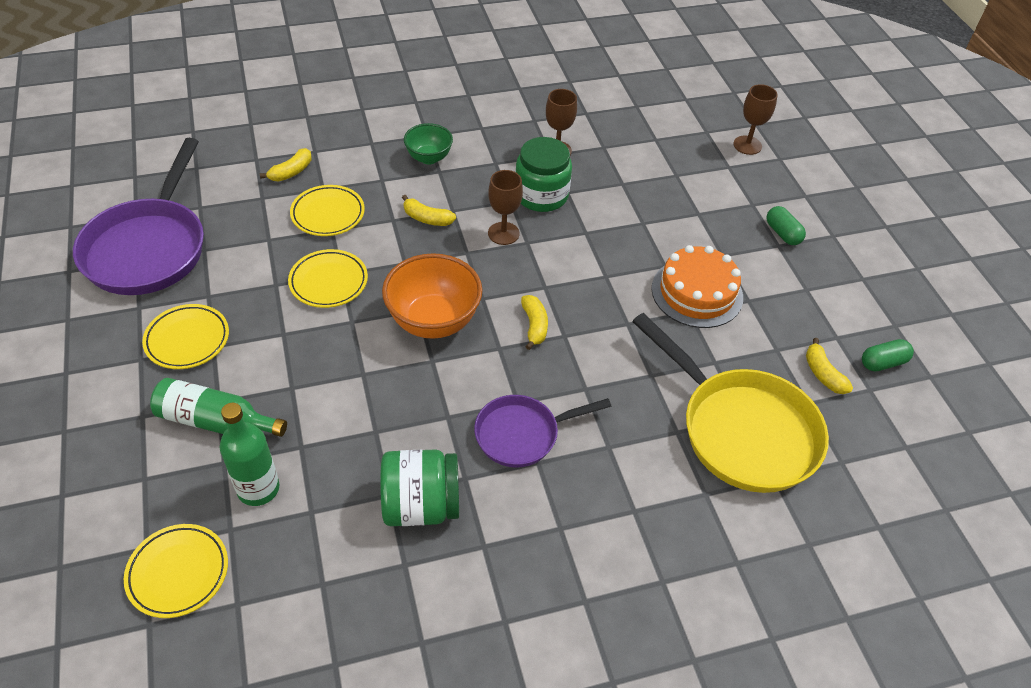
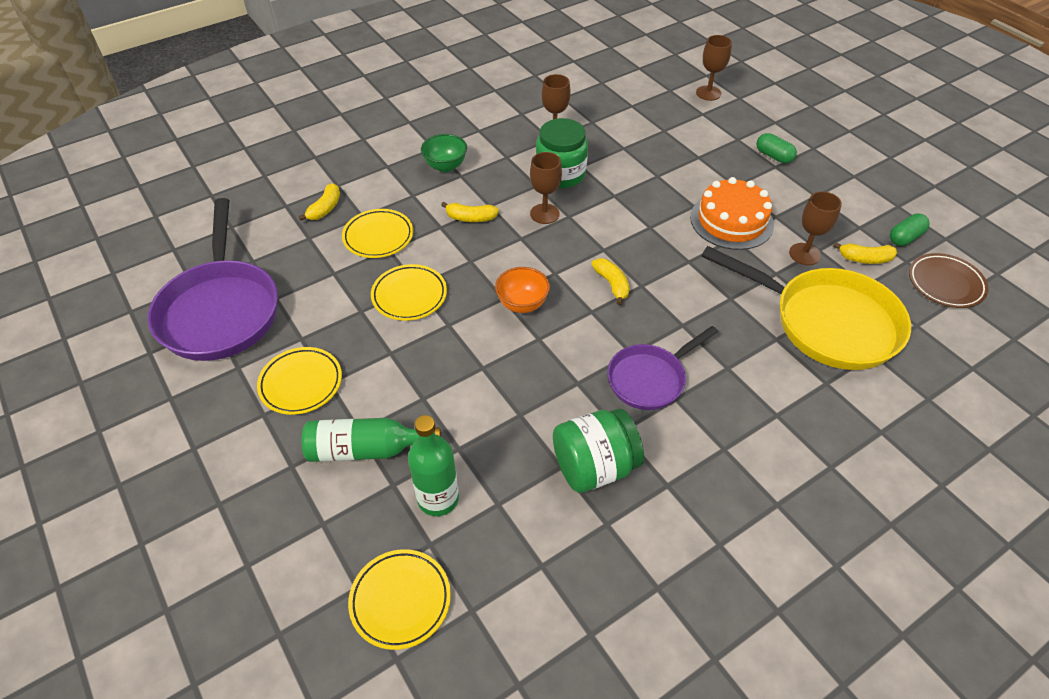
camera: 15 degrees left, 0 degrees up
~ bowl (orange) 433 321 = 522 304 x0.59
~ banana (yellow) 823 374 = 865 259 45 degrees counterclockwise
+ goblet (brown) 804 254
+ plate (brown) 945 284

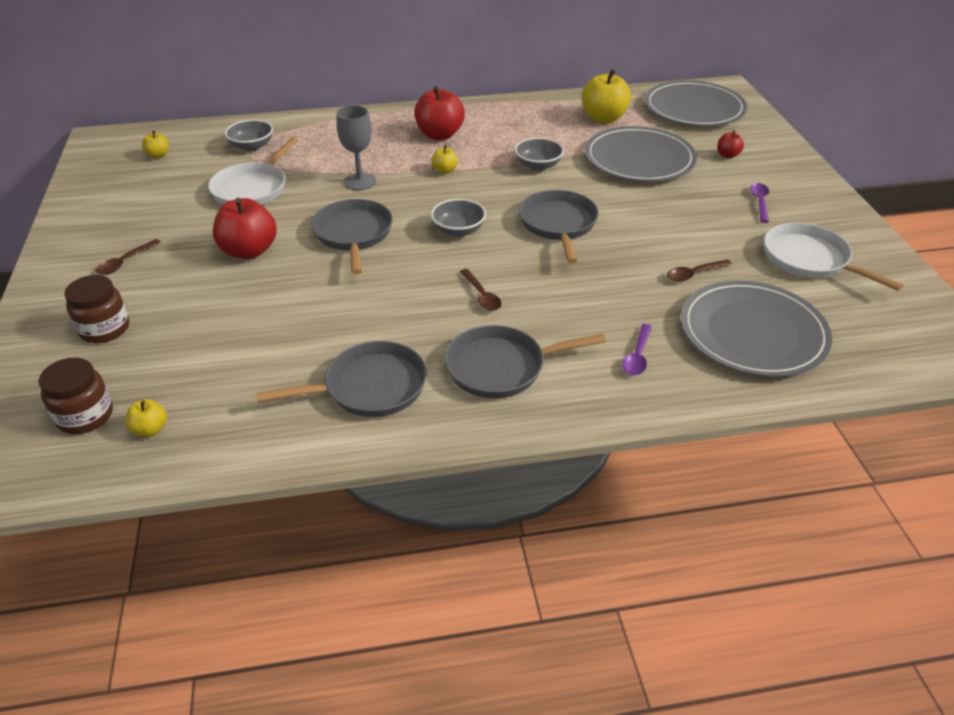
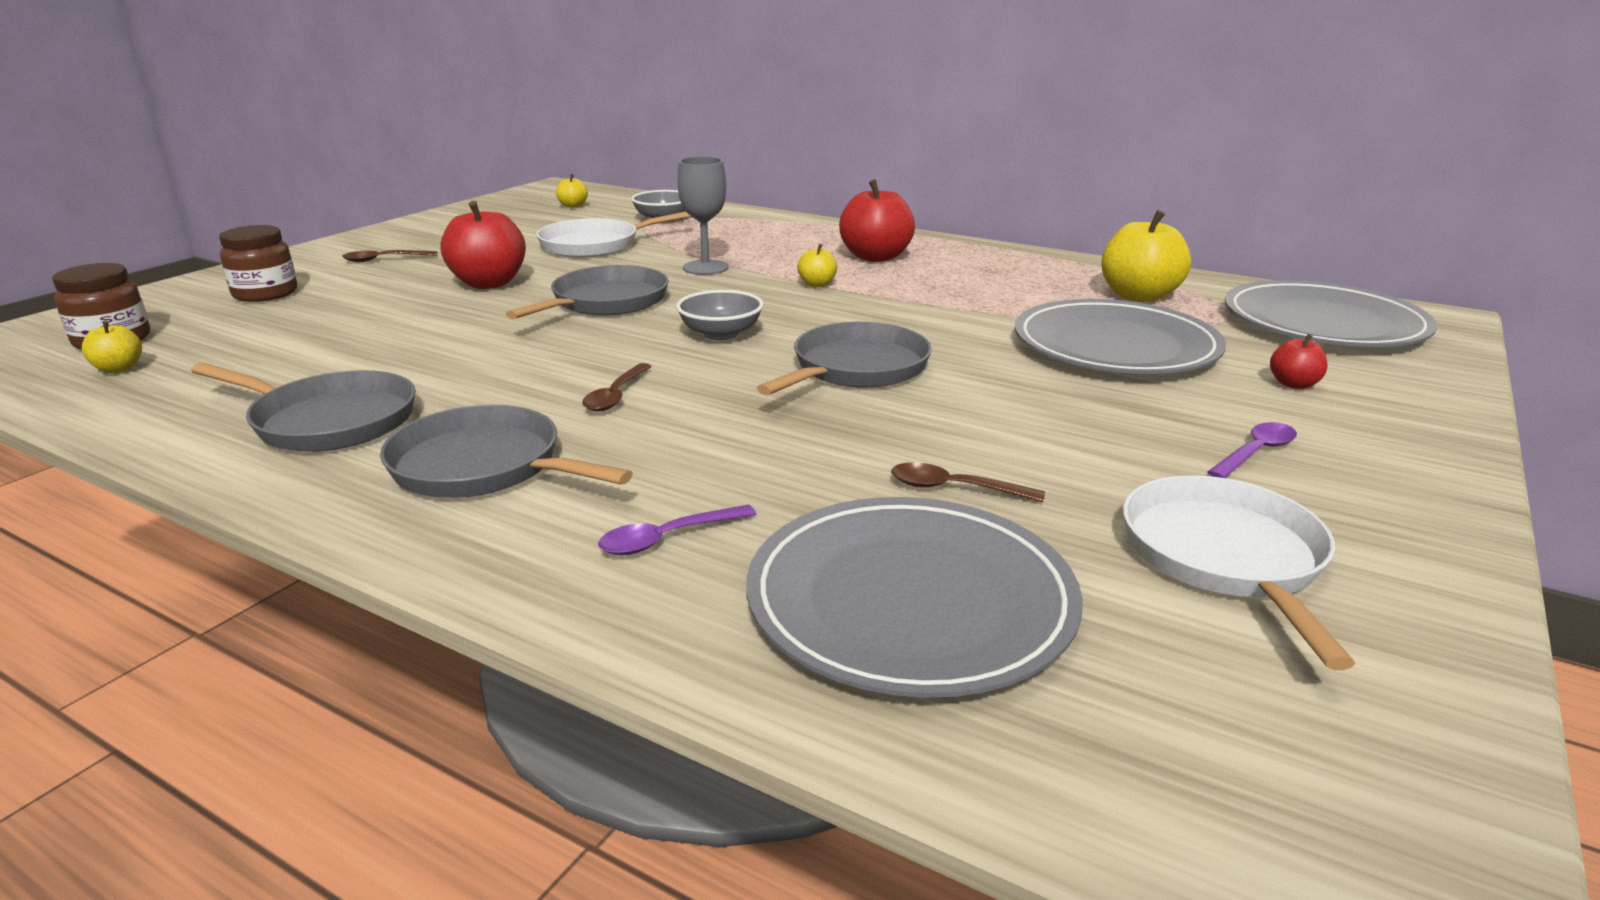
camera: 40 degrees right, 15 degrees down
- bowl (grey) 538 165

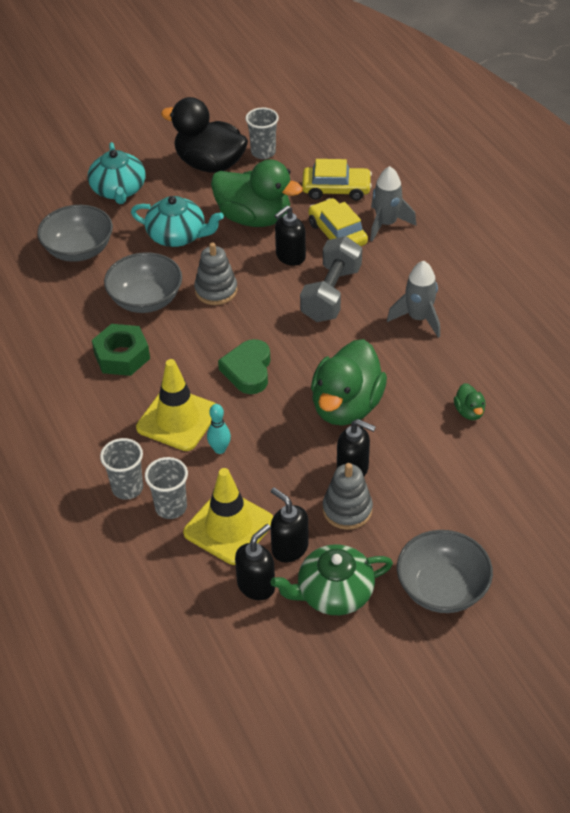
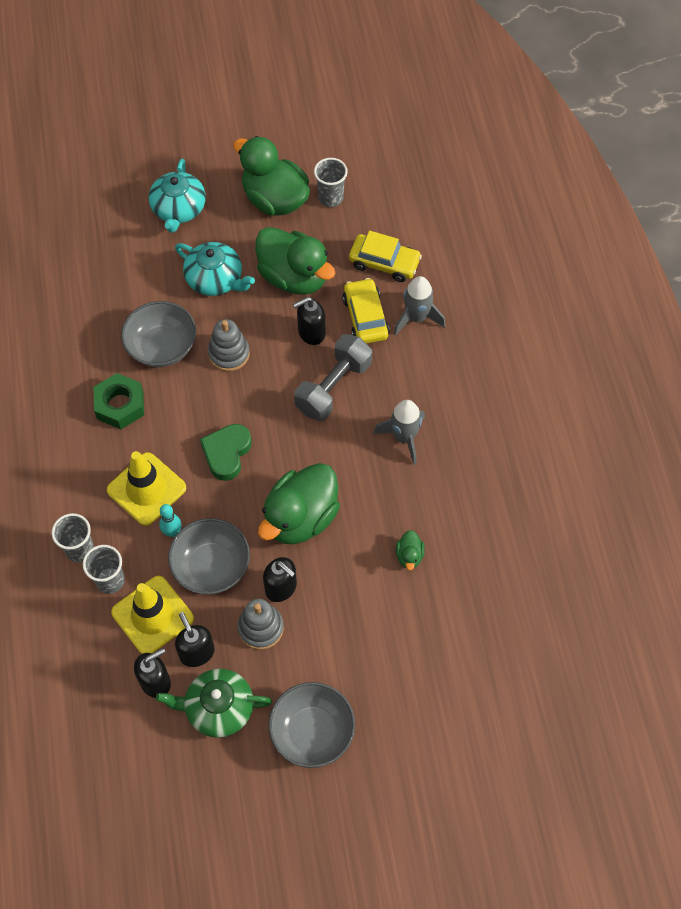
camera: 15 degrees right, 15 degrees up
~ bowl (grey) 79 250 to 211 566
~ duck (black) 210 164 to duck (green) 274 199

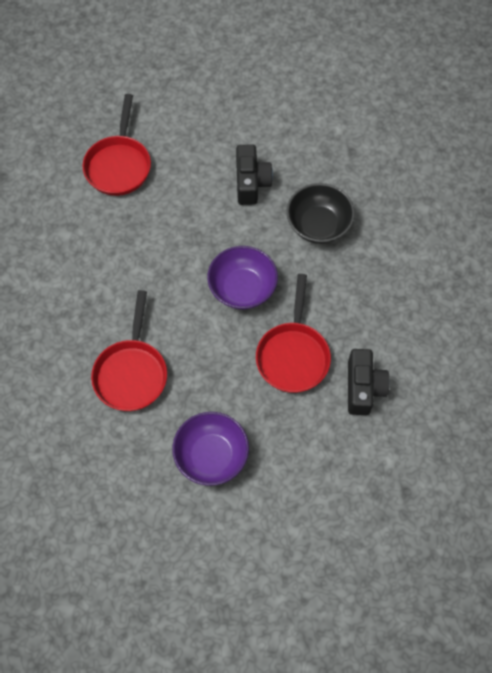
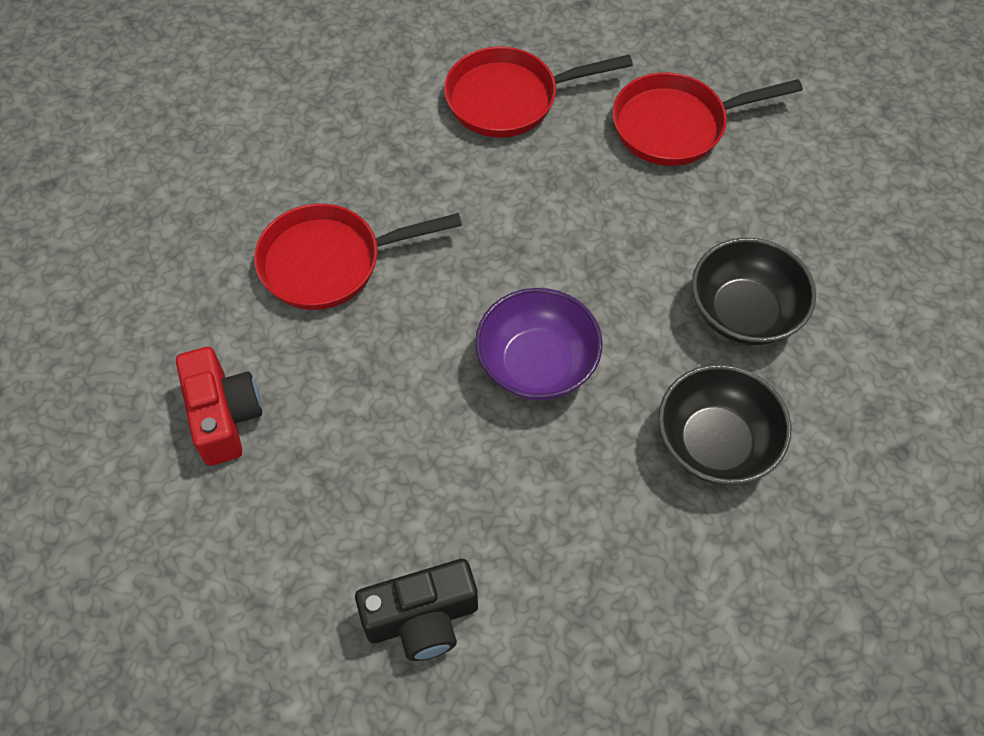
camera: 70 degrees right, 5 degrees down
~ bowl (purple) 211 455 to camera (red) 224 416
~ camera (black) 251 182 to bowl (black) 744 312
~ pan (red) 293 355 to 509 99

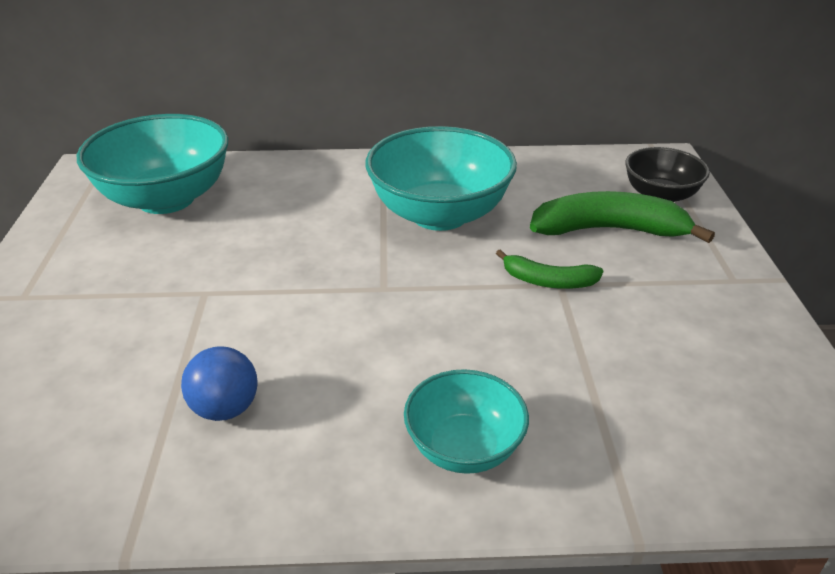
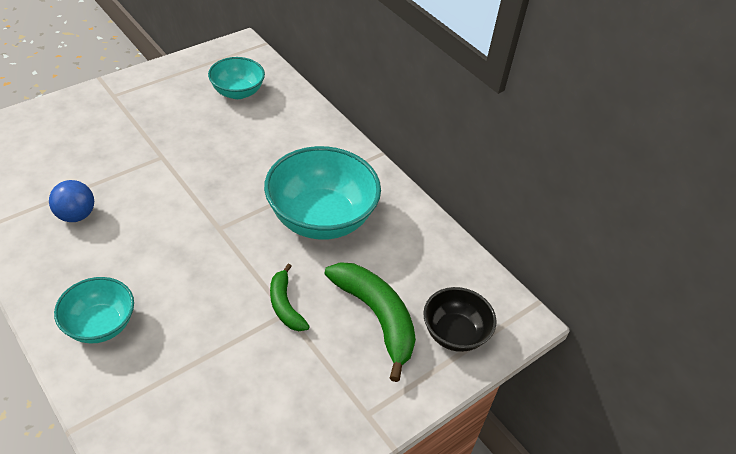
camera: 50 degrees right, 10 degrees up
~ bowl (turquoise) 166 199 = 237 92 x0.57

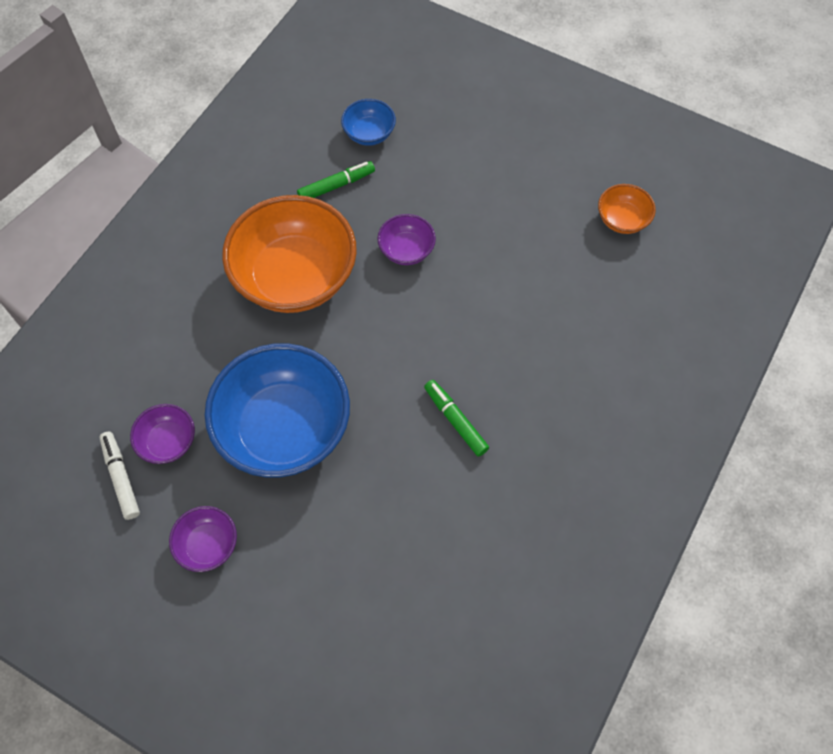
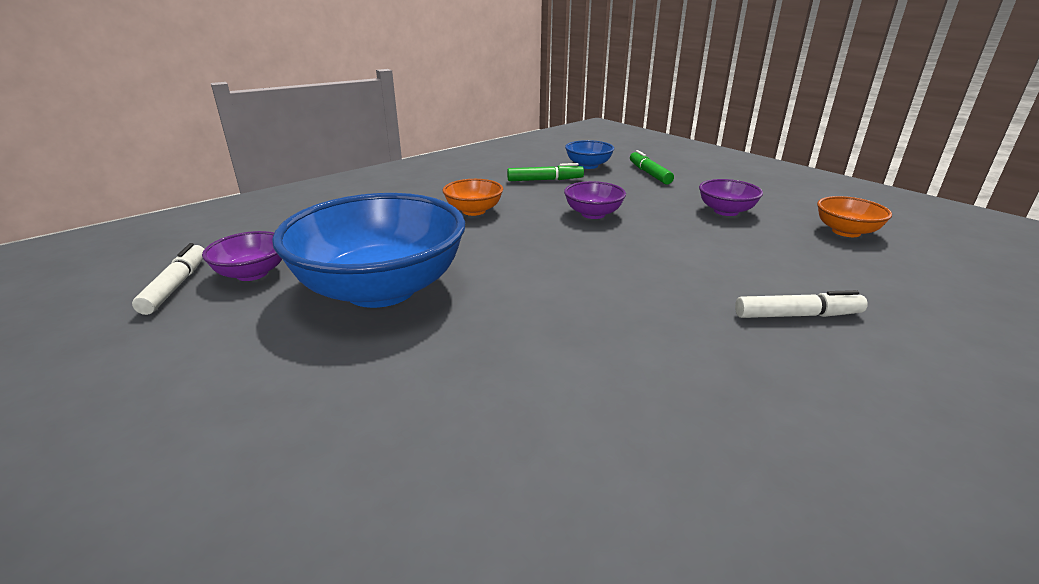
camera: 20 degrees right, 35 degrees down
~ bowl (purple) 208 545 to 726 211
~ bowl (orange) 295 277 = 474 211 x0.45
~ marker (green) 455 420 to 649 174
+ marker (white) 797 315

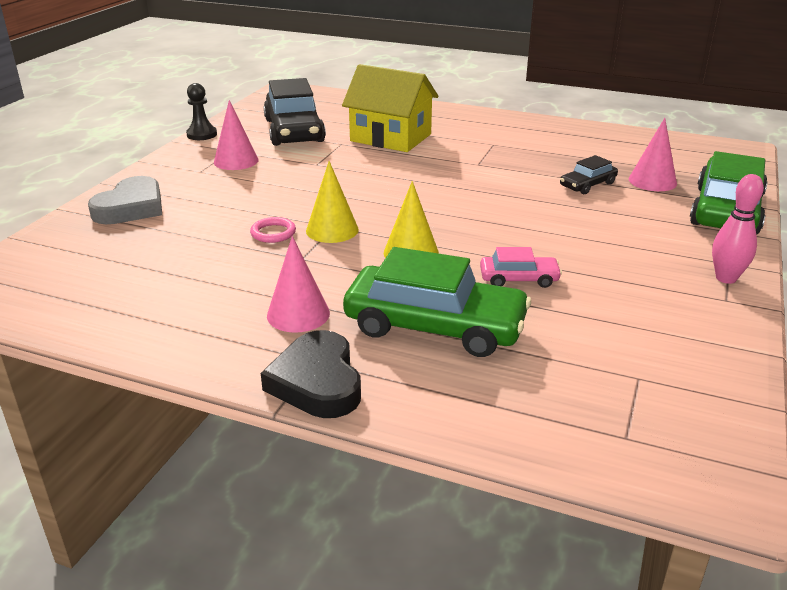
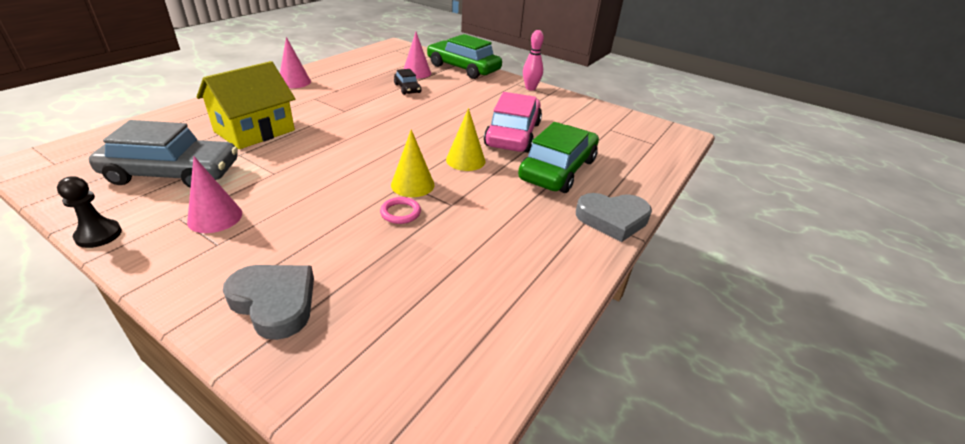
camera: 80 degrees left, 5 degrees up
~ heart (black) 317 382 to heart (grey) 612 219
~ car (black) 294 131 to car (grey) 173 173
~ cone (pink) 298 314 to 294 82
~ car (pink) 519 279 = 513 134 x2.06

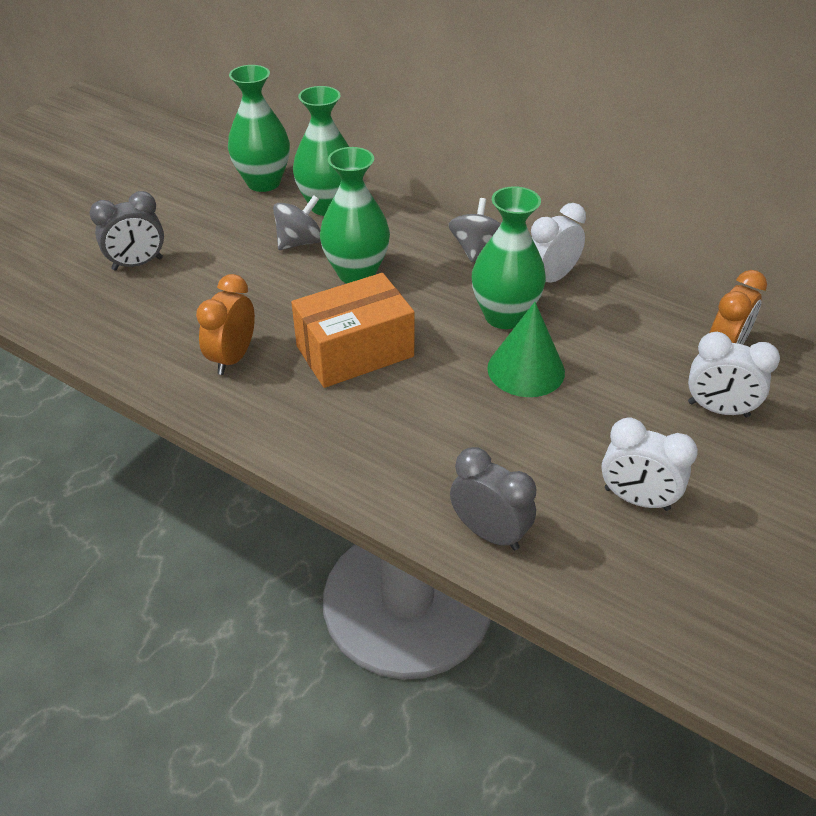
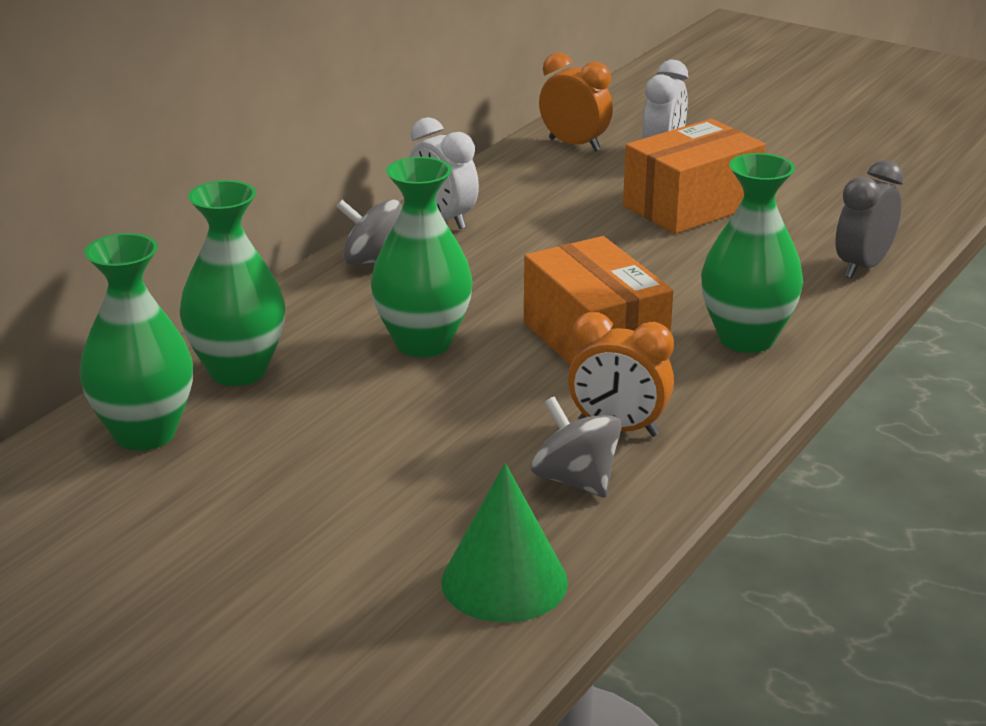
camera: 90 degrees left, 15 degrees down
- clock (grey) 137 264
~ spinning top (grey) 299 242 to 575 480
~ vase (green) 504 316 to 746 339
~ cone (green) 526 370 to 504 581
- clock (white) 636 499
+ box (orange) 691 206

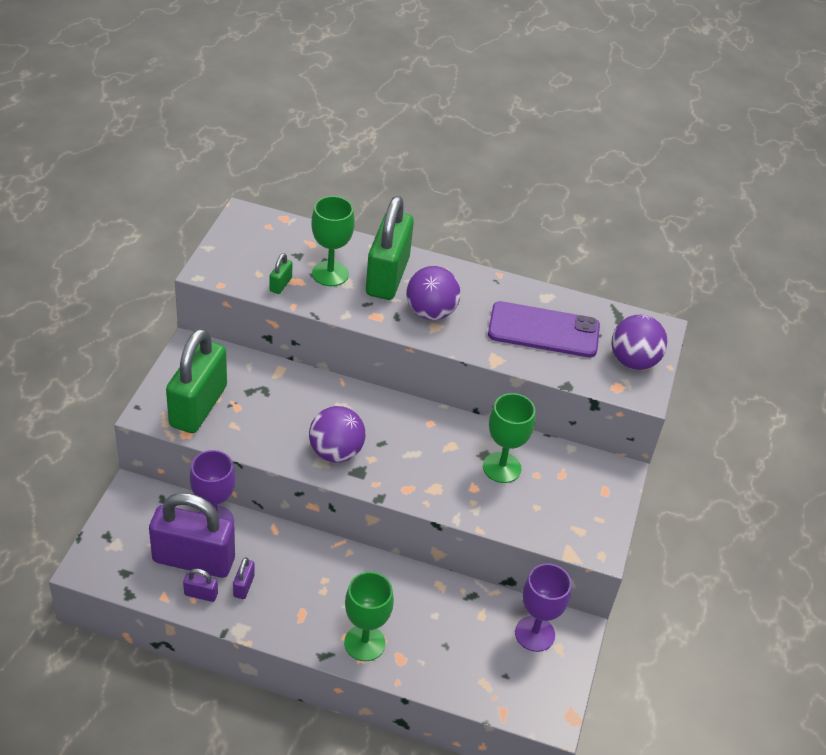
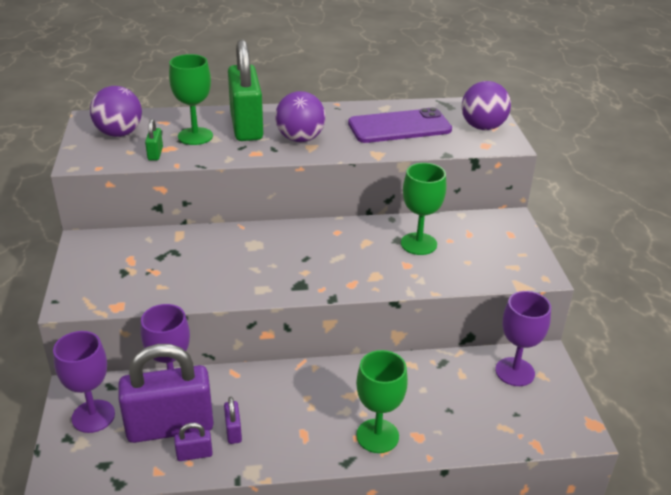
camera: 20 degrees left, 10 degrees down
- padlock (green) 198 406
~ ball (purple) 336 452 to 119 133
+ goblet (purple) 93 416

